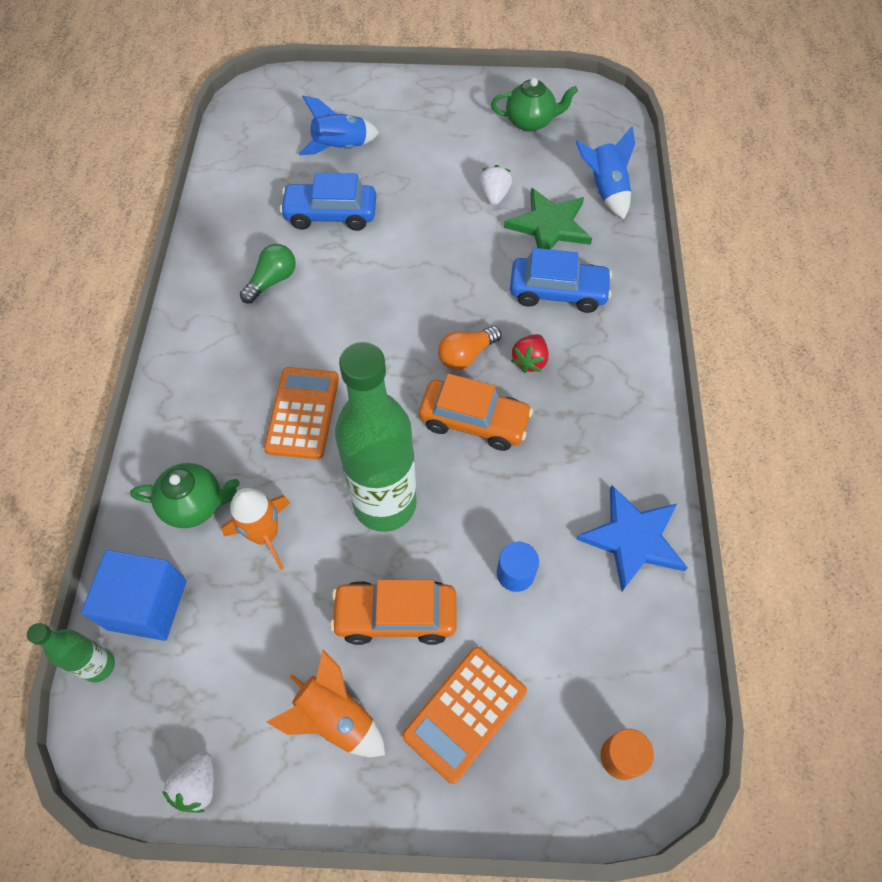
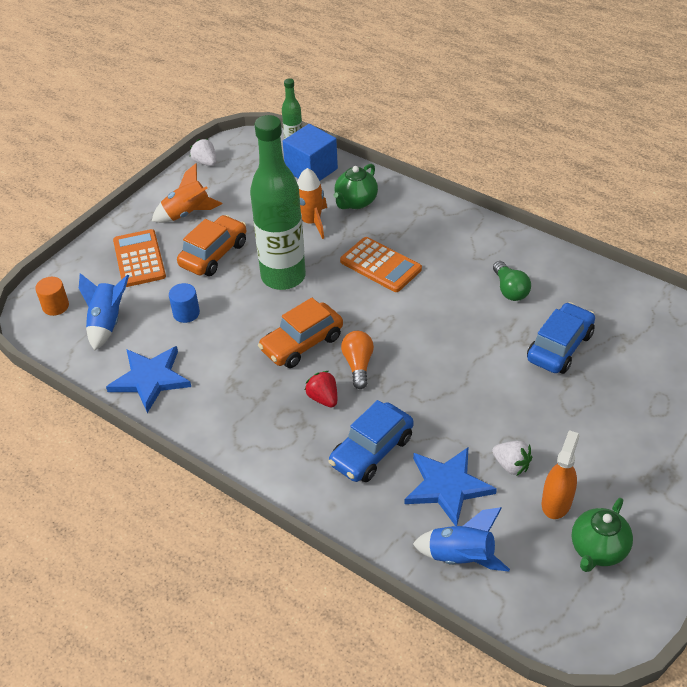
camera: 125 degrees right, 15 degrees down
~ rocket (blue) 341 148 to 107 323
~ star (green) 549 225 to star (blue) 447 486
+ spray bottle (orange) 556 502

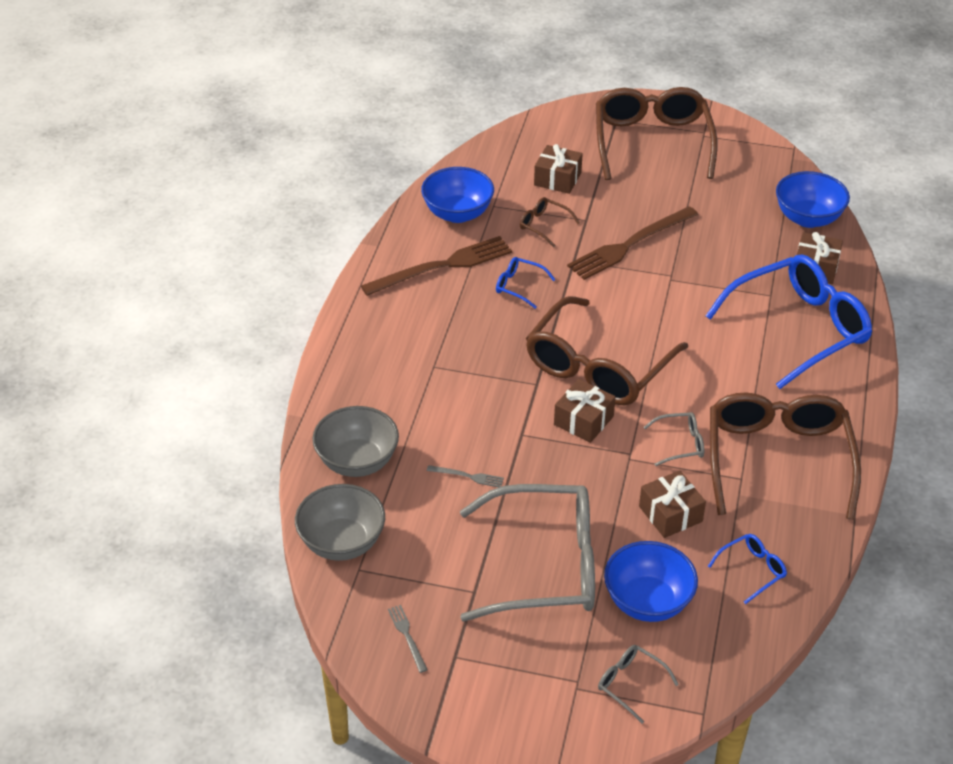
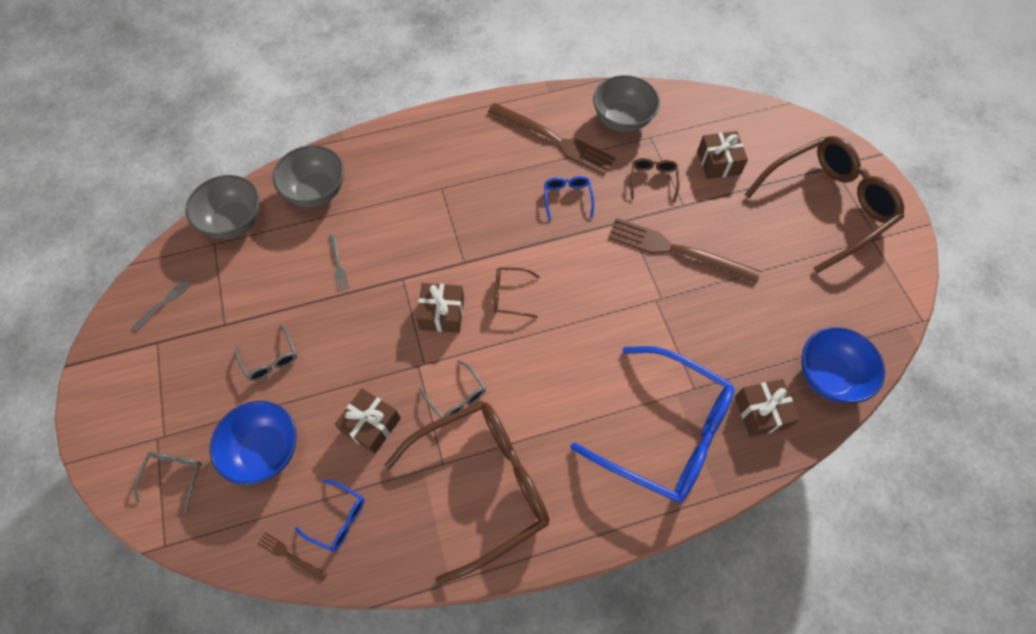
camera: 60 degrees right, 20 degrees up
~ bowl (blue) 457 213 to bowl (grey) 622 120
~ glasses (grey) 545 566 = 271 359 x0.41
~ glasses (brown) 598 367 = 510 295 x0.41
+ fork (brown) 290 556

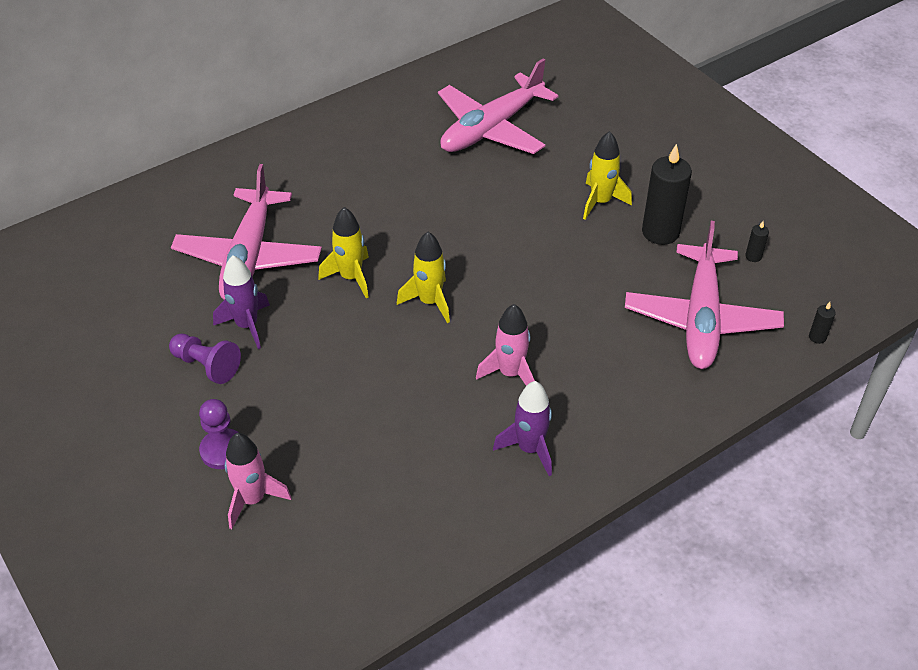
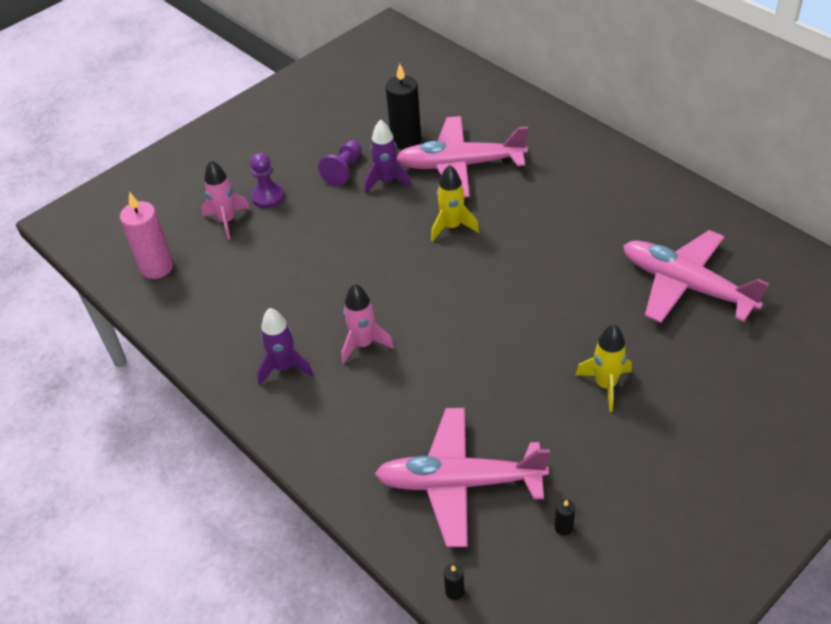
camera: 85 degrees right, 0 degrees up
- rocket (yellow) 429 302
~ candle (black) 660 232 to 406 140
+ candle (pink) 157 267

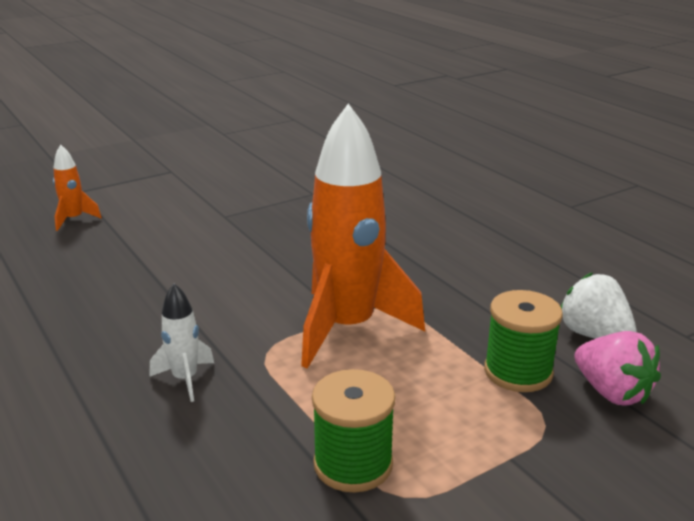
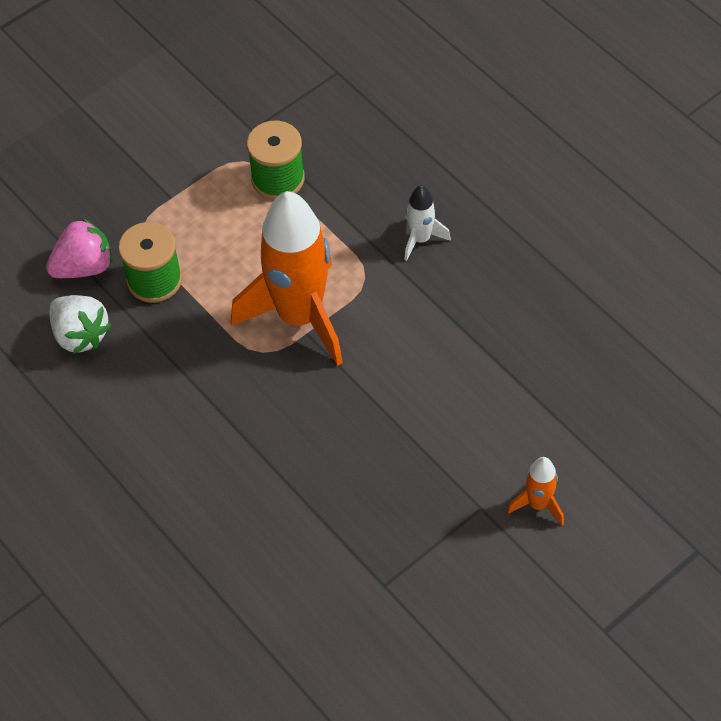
camera: 175 degrees right, 30 degrees up
~ rocket (orange) 74 219 to 538 504
~ strawberry (pink) 612 392 = 84 267 105 degrees clockwise

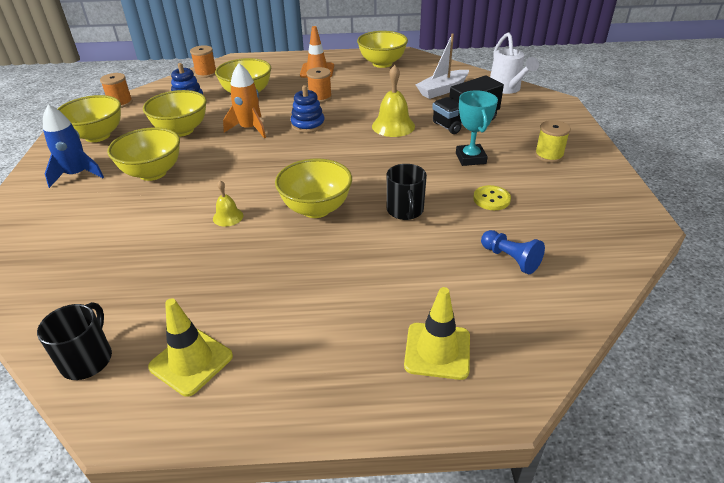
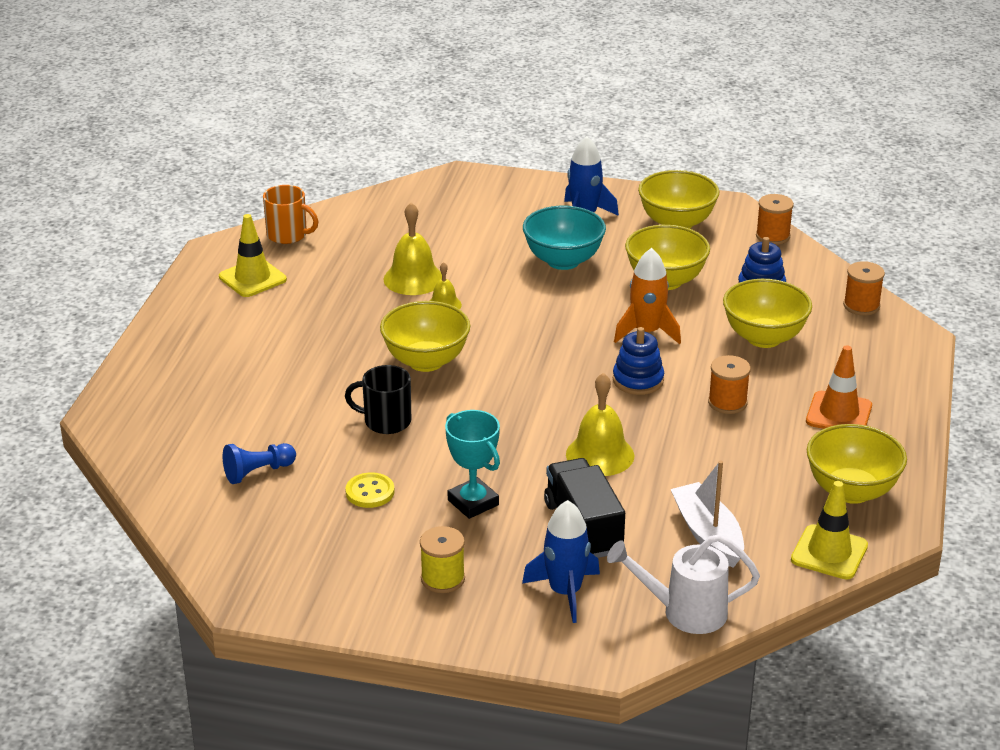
camera: 105 degrees right, 5 degrees down
~ mug (black) 88 359 to mug (orange) 288 235
~ bowl (yellow) 152 173 to bowl (turquoise) 563 261
~ traffic cone (yellow) 437 351 to 829 553
~ trophy (turquoise) 470 158 = 473 502 45 degrees clockwise
+ bell (yellow) 413 279
+ rocket (blue) 565 592

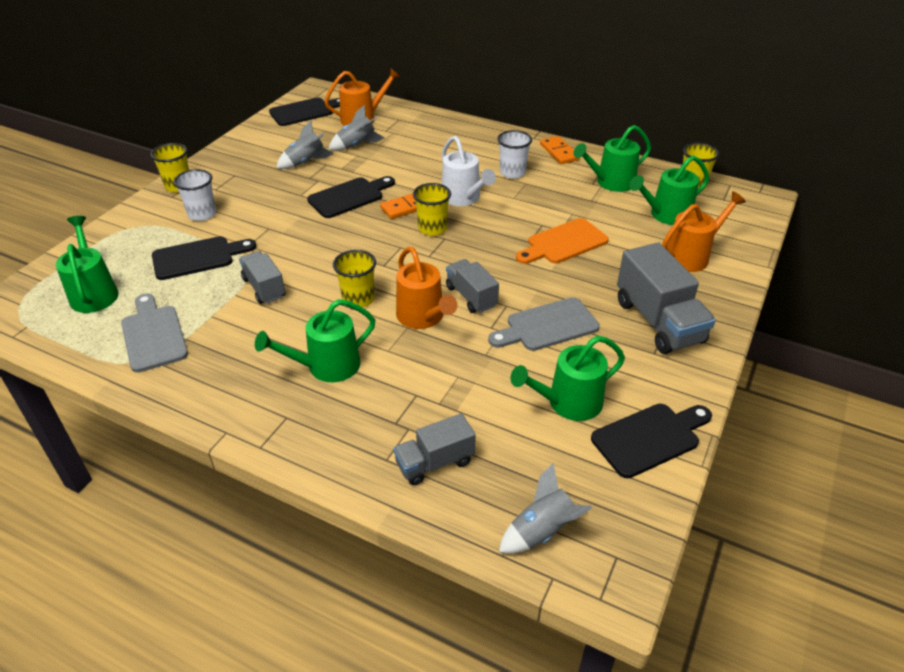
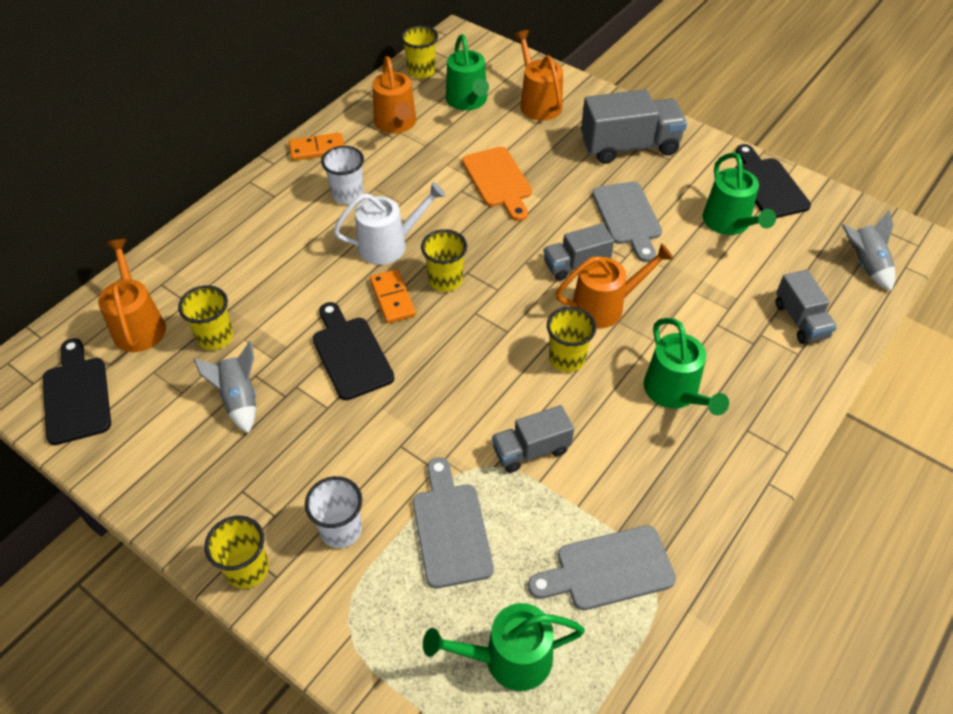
camera: 80 degrees left, 10 degrees up
~ cutting board (black) 198 257 to cutting board (grey) 450 528
~ rocket (grey) 356 145 to cup (yellow) 215 337
~ watering can (green) 611 182 to watering can (orange) 396 124

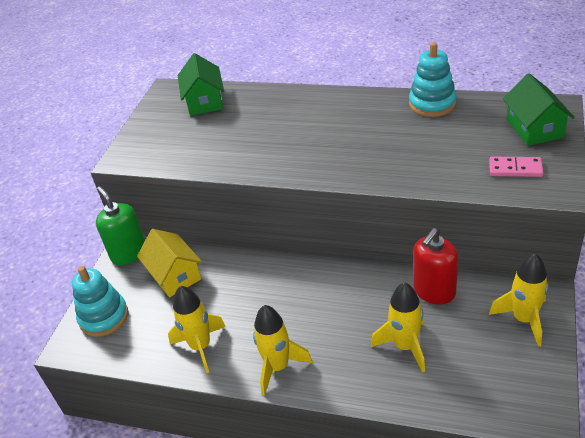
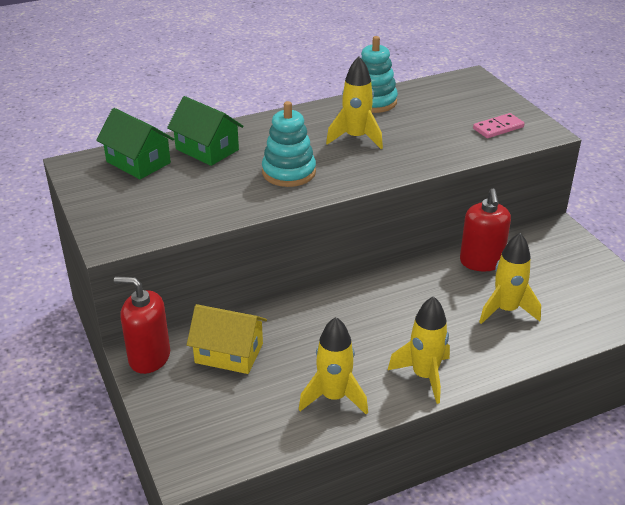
camera: 45 degrees left, 5 degrees down
~ stacking toy (turquoise) 104 317 to 289 172
~ soap dispenser (green) 129 253 to soap dispenser (red) 149 357
~ rocket (yellow) 523 319 to 356 138
~ house (green) 534 128 to 207 149

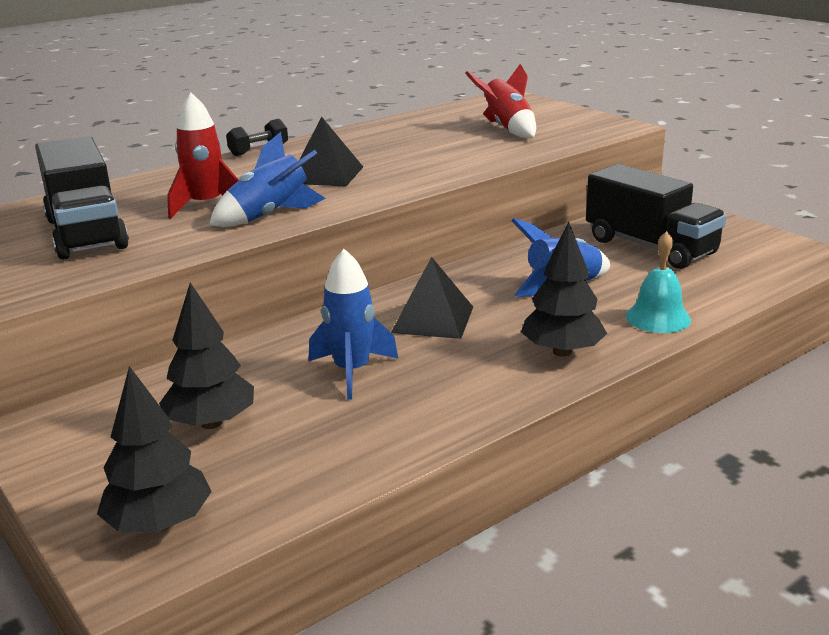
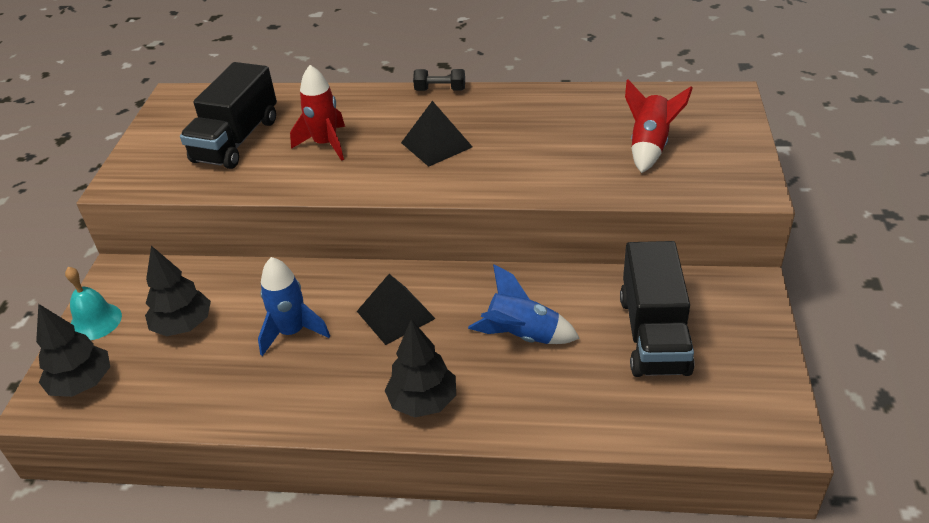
camera: 45 degrees right, 15 degrees up
- rocket (blue) 270 216
~ bell (turquoise) 658 318 to 95 321

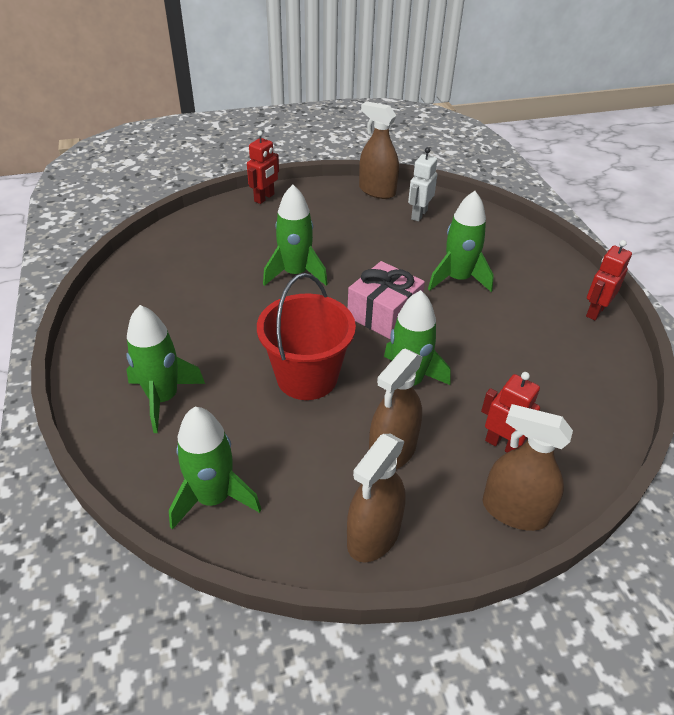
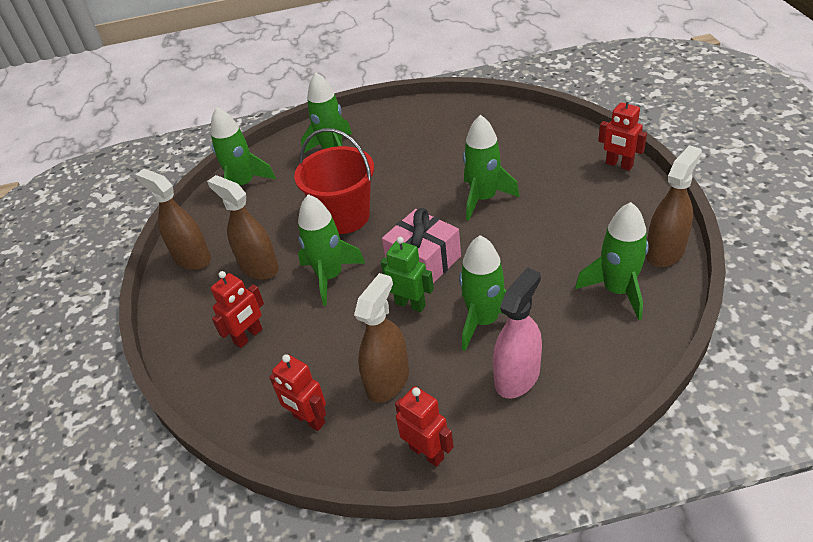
camera: 100 degrees right, 0 degrees up
~ robot (white) 419 215 to rocket (green) 617 290
~ spray bottle (brown) 514 511 to 388 380
+ robot (red) 308 420
+ robot (green) 410 304
+ spray bottle (pink) 517 377

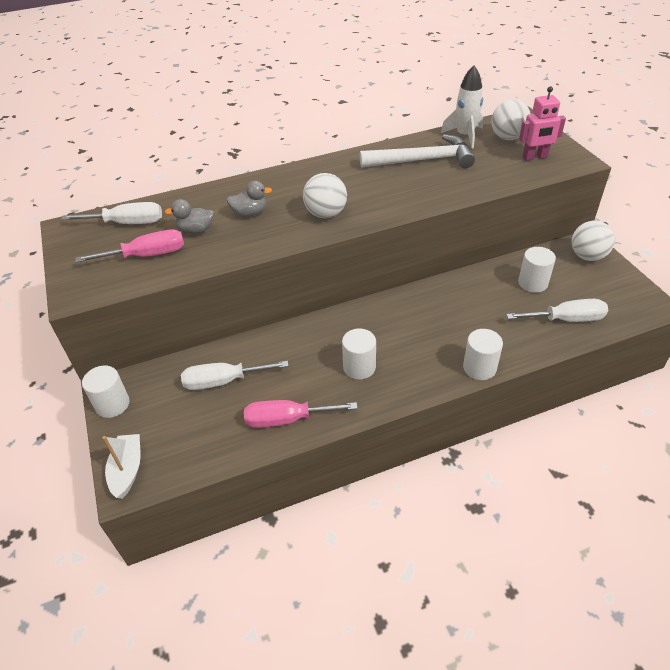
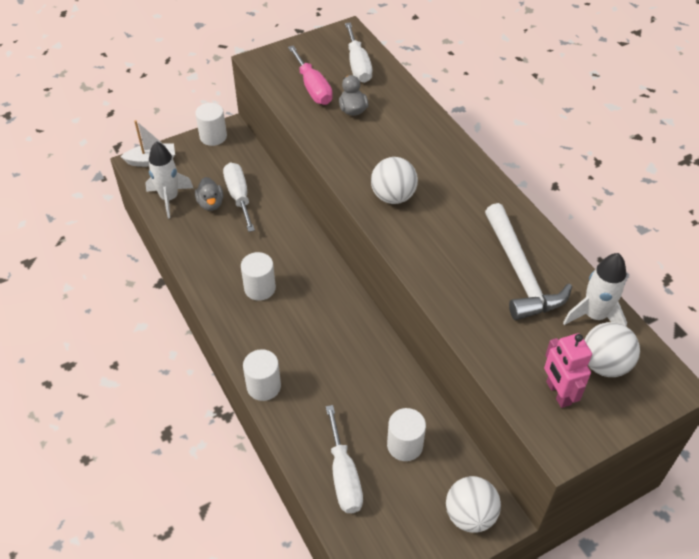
camera: 80 degrees right, 5 degrees up
~ duck (grey) 250 213 to 211 203
- screwdriver (pink) 287 419
+ rocket (white) 169 198

